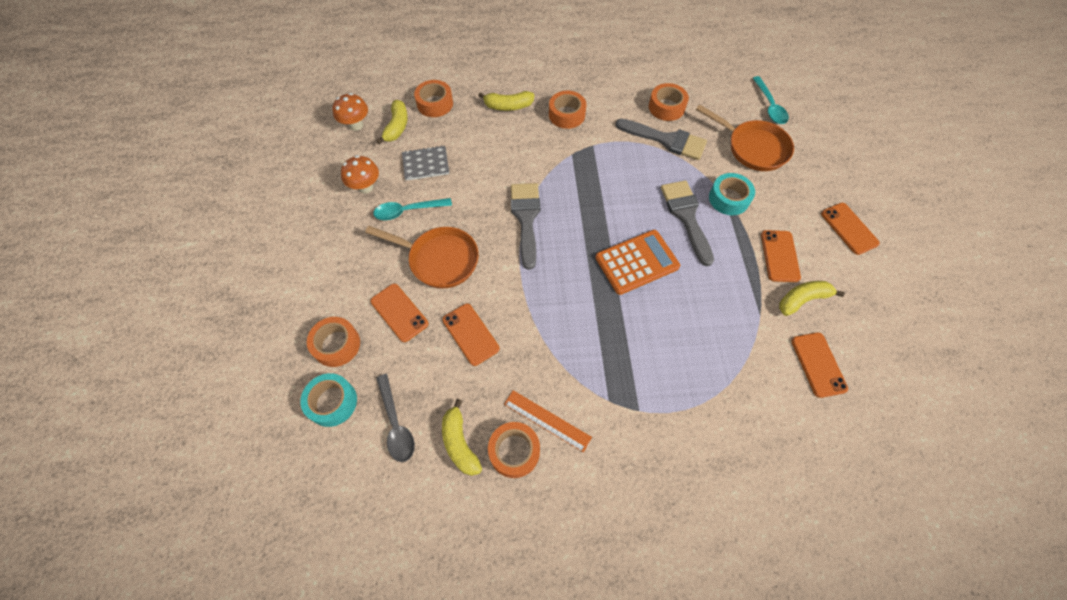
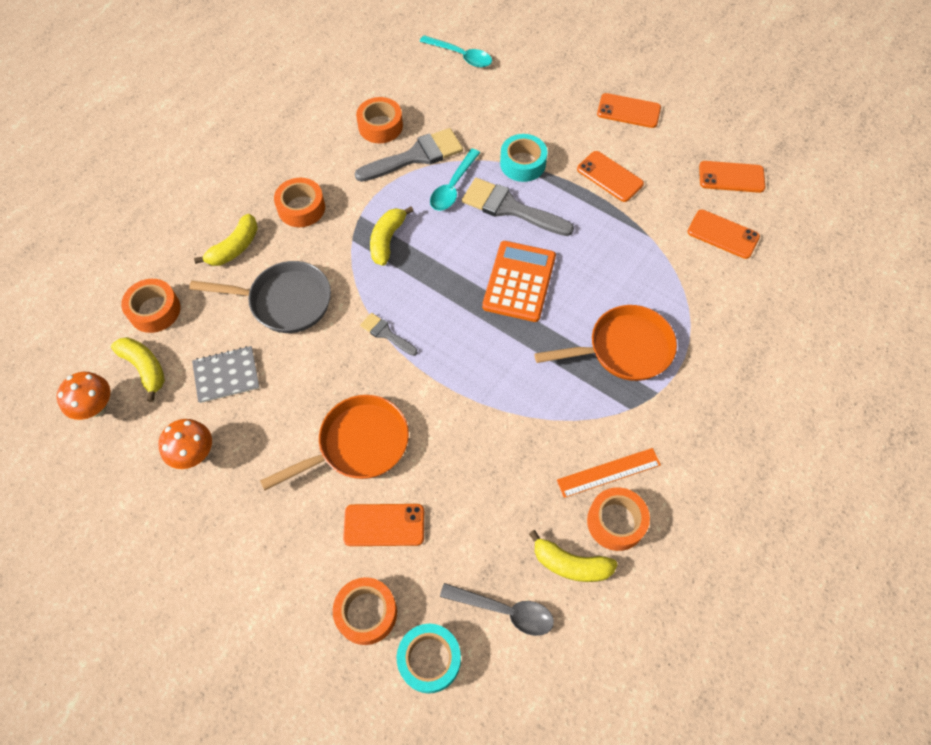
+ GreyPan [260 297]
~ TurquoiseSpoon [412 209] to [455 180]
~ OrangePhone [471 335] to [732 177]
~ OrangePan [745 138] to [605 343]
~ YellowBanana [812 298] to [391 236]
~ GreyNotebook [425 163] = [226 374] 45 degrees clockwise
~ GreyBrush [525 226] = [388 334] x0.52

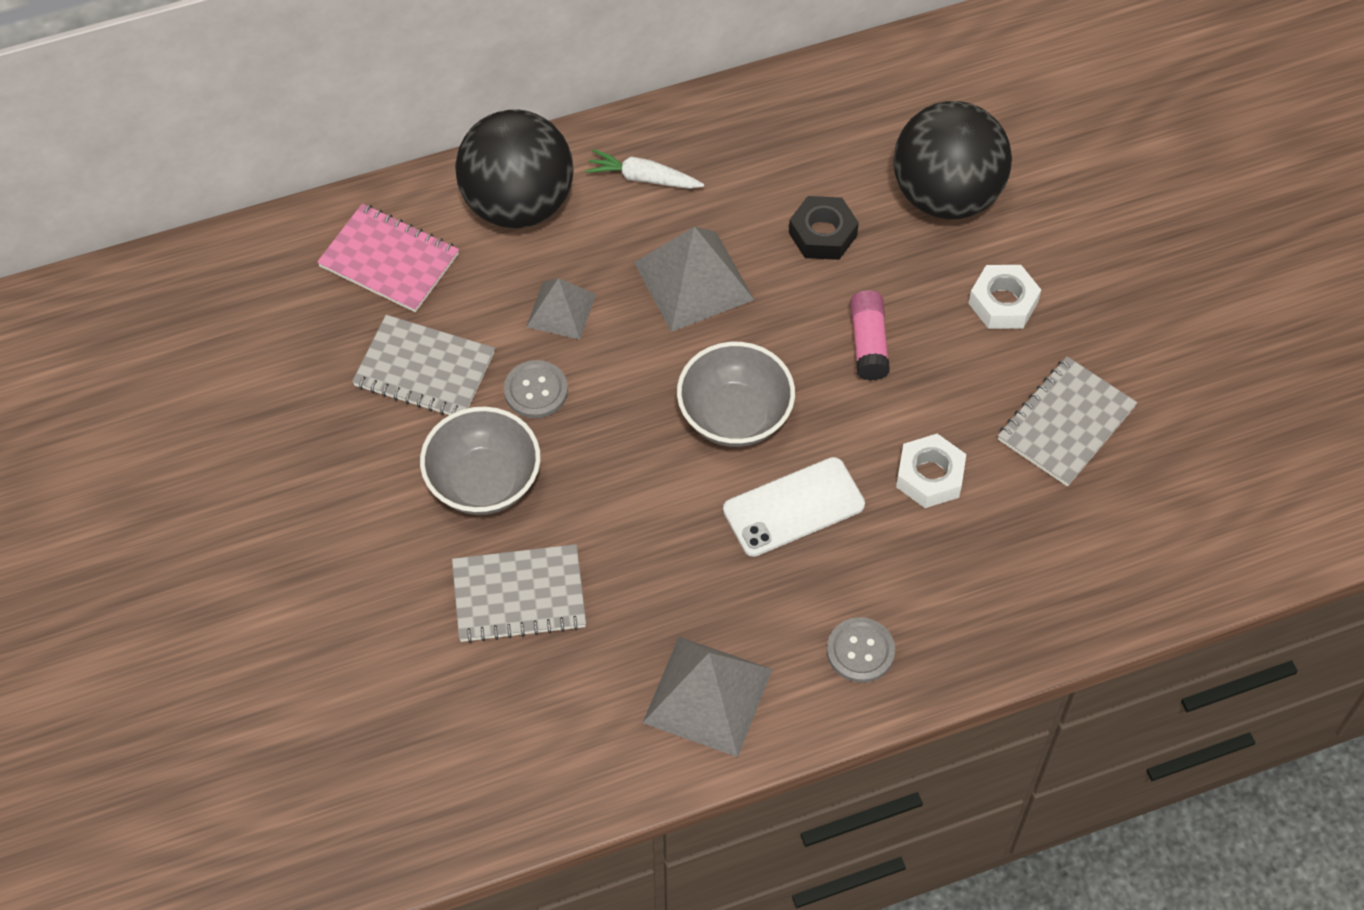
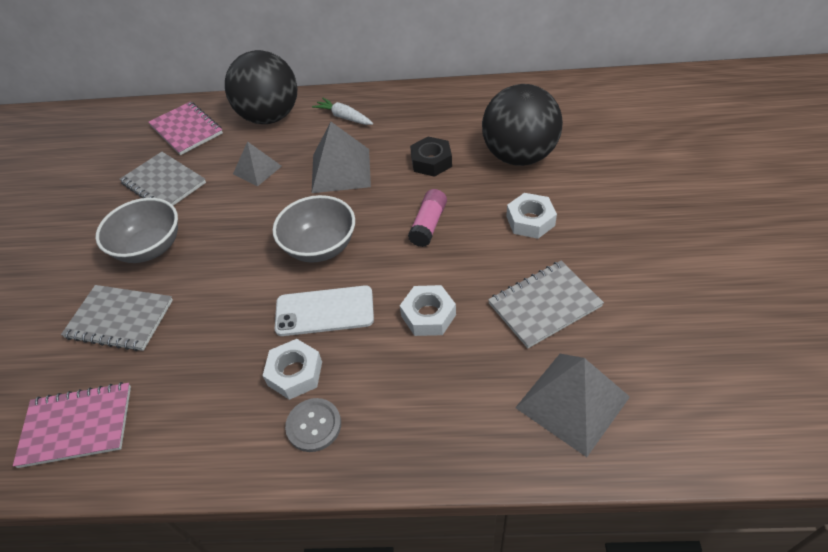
- GreyButton [536 389]
+ PinkNotebook [72 425]
+ WhiteNut [292 369]
~ GreyPyramid [708 697] to [572 405]

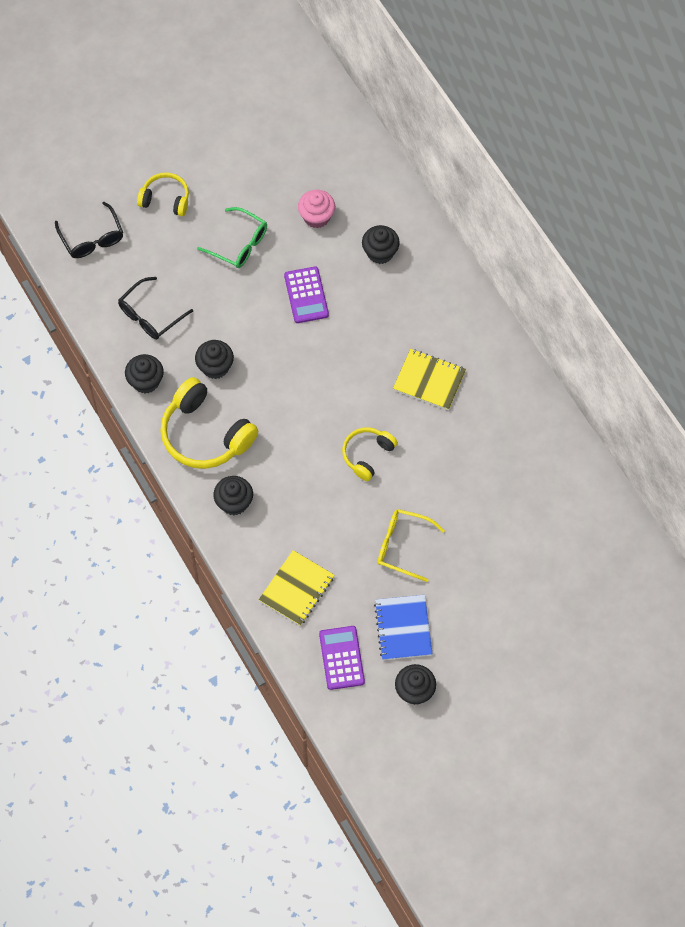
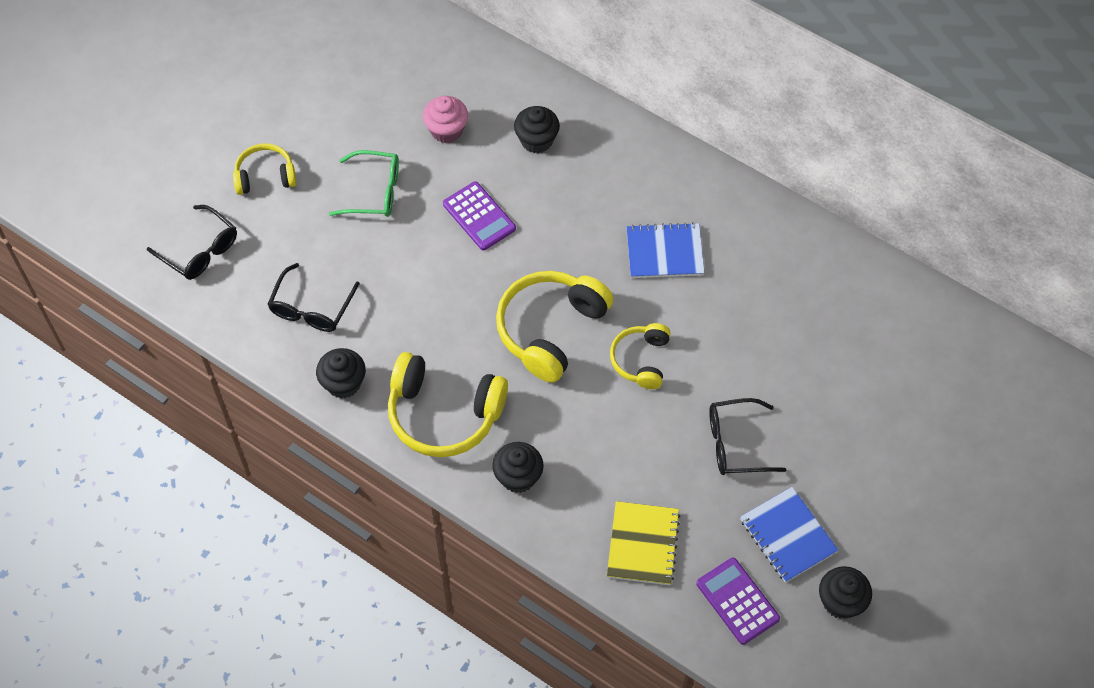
- BlackCupcake [214 359]
+ YellowHeadphones [554 327]
~ YellowGlasses [411 545] to BlackGlasses [747 436]
~ YellowNotebook [429 379] to BlueNotebook [666 250]

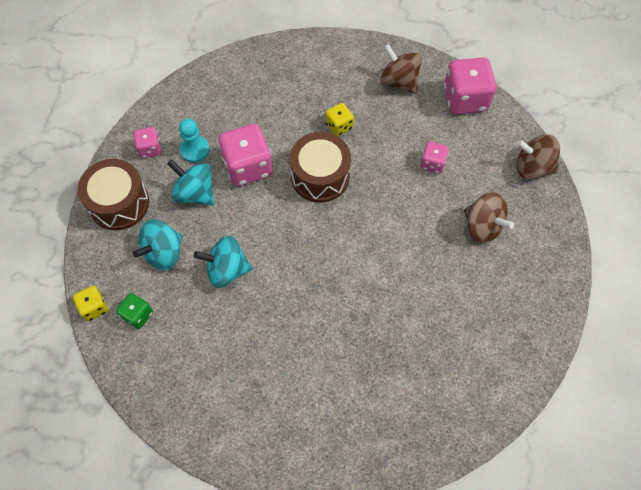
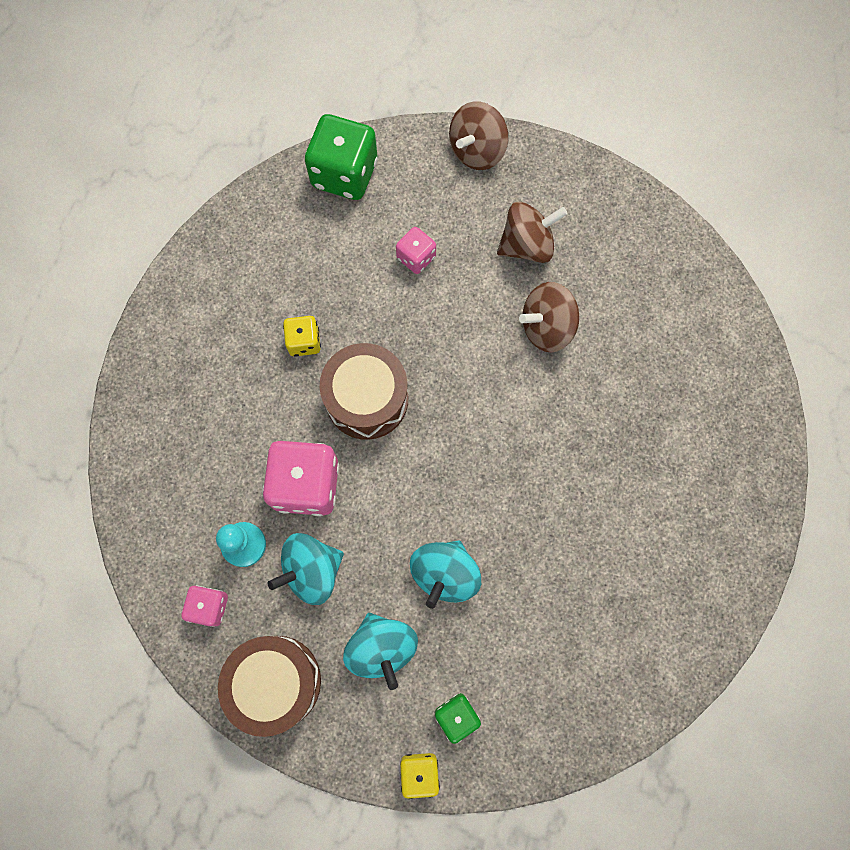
~ BrownSpinningTop [401 69] to [549 317]
~ PinkDice [470 85] to GreenDice [341 157]

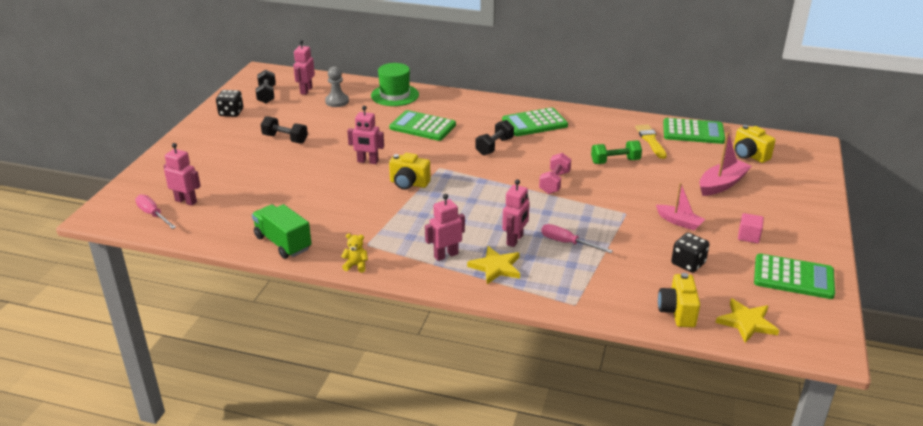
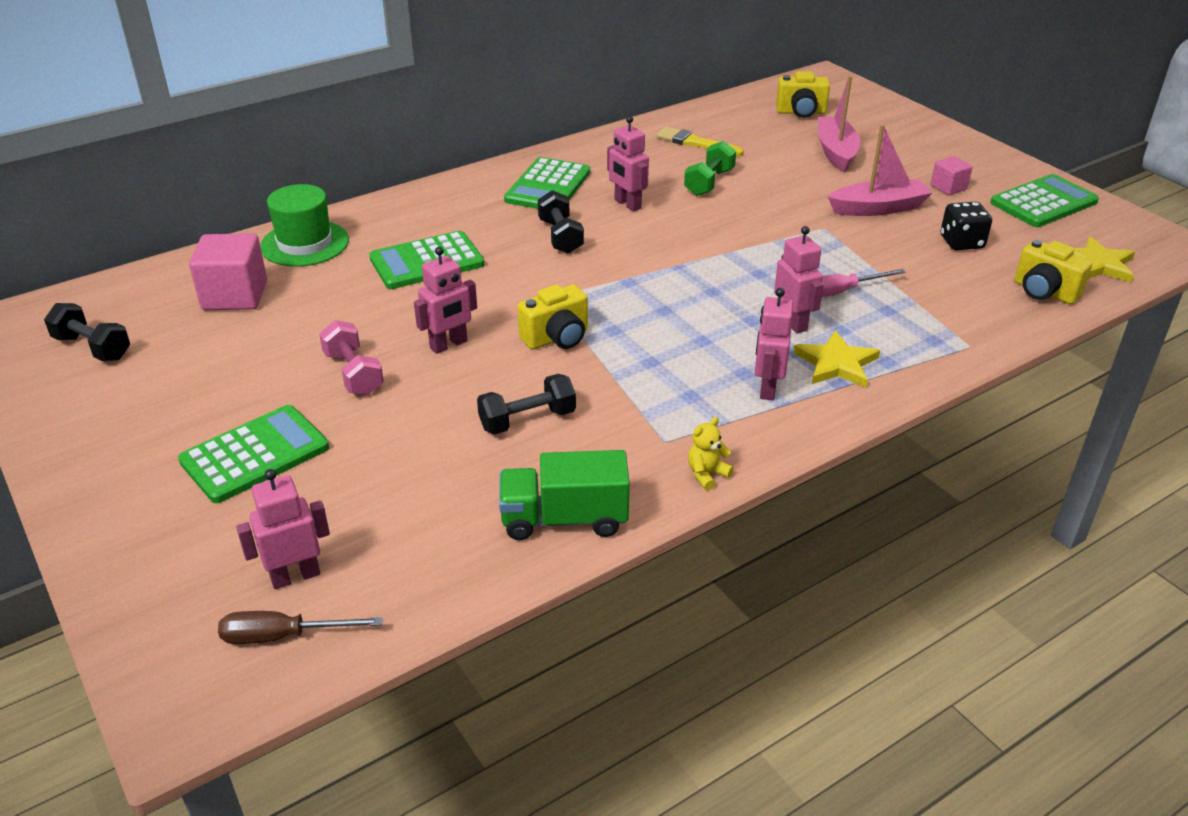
- BlackDice [229 103]
~ BlackDumbbell [284 130] to [526 404]
~ PinkRobot [304 67] to [628 164]
~ PinkDumbbell [555 173] to [351 357]
~ GreenCalculator [694 131] to [253 454]
~ GreyPawn [337 86] to PinkCube [228 271]
~ PinkScrewdriver [155 211] to BrownScrewdriver [300 627]
~ PinkBoat [680 206] = [880 170] x1.50

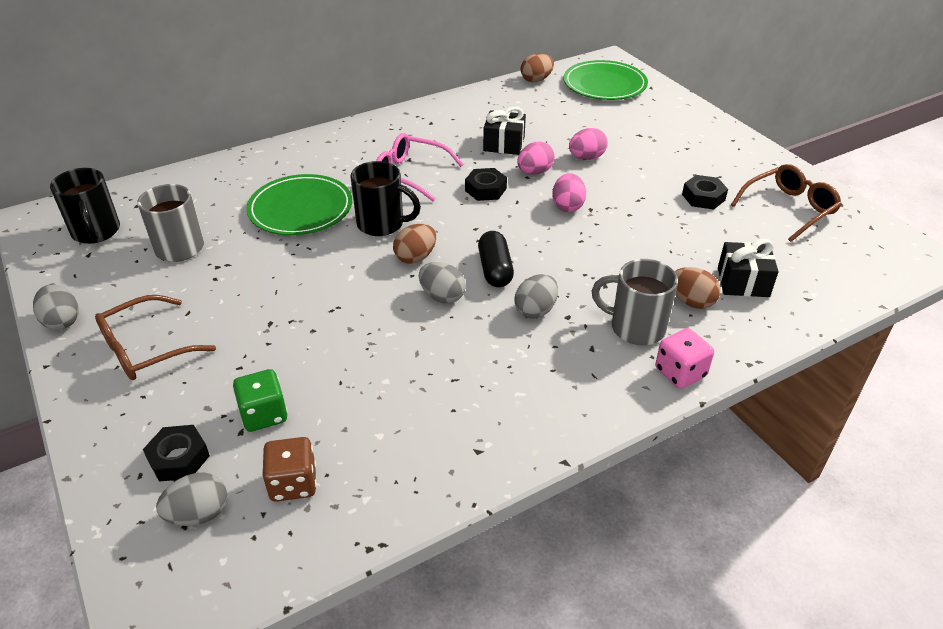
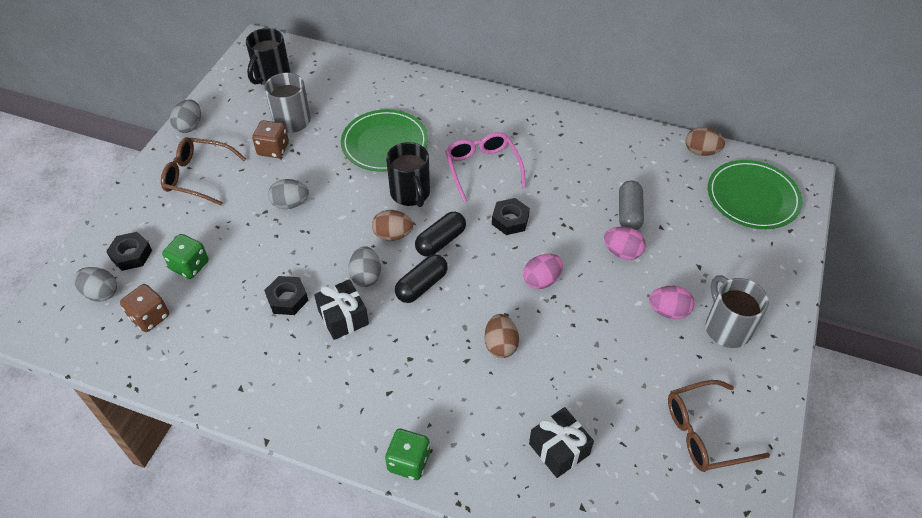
+ BrownDice [270 139]
+ BlackCapsule [440 234]
+ GreyCapsule [631 205]
~ BlackGift [504 131] to [341 309]
~ GreyEgg [536 296] to [288 194]
~ PinkEgg [536 158] to [671 302]
~ GreyMug [634 302] to [737 311]
~ BrownEgg [698 288] to [502 336]
~ BlackNut [705 192] to [286 295]
~ PinkDice [684 358] to GreenDice [407 454]
~ BrownGlasses [786 203] = [719 426] 150 degrees clockwise

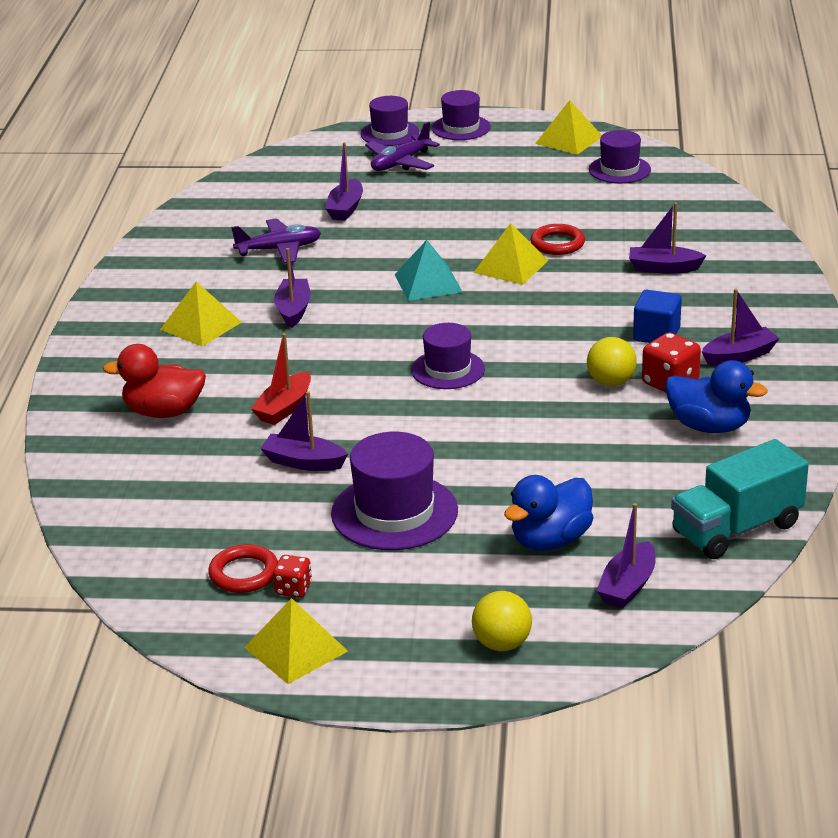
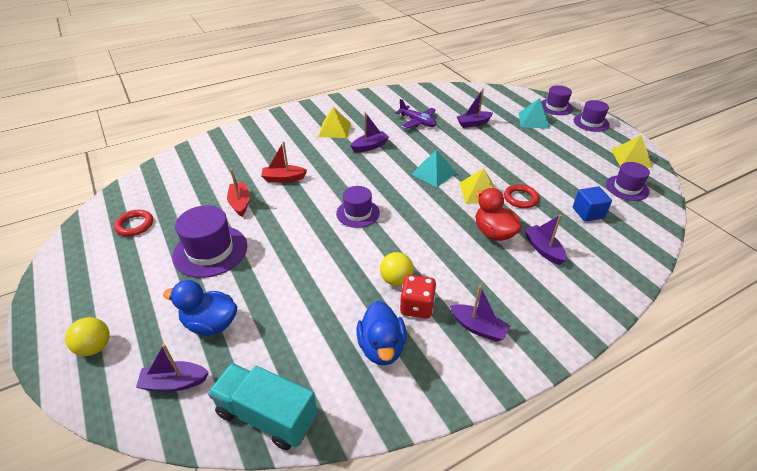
- YellowPyramid [296 641]
- RedDice [292 576]
~ RedDuck [154 381] to [498 214]
~ BlueCube [657 316] to [592 204]
~ PurplePlane [402 146] to TurquoisePyramid [534 113]
~ PurpleBoat [304 431] to RedBoat [238 193]

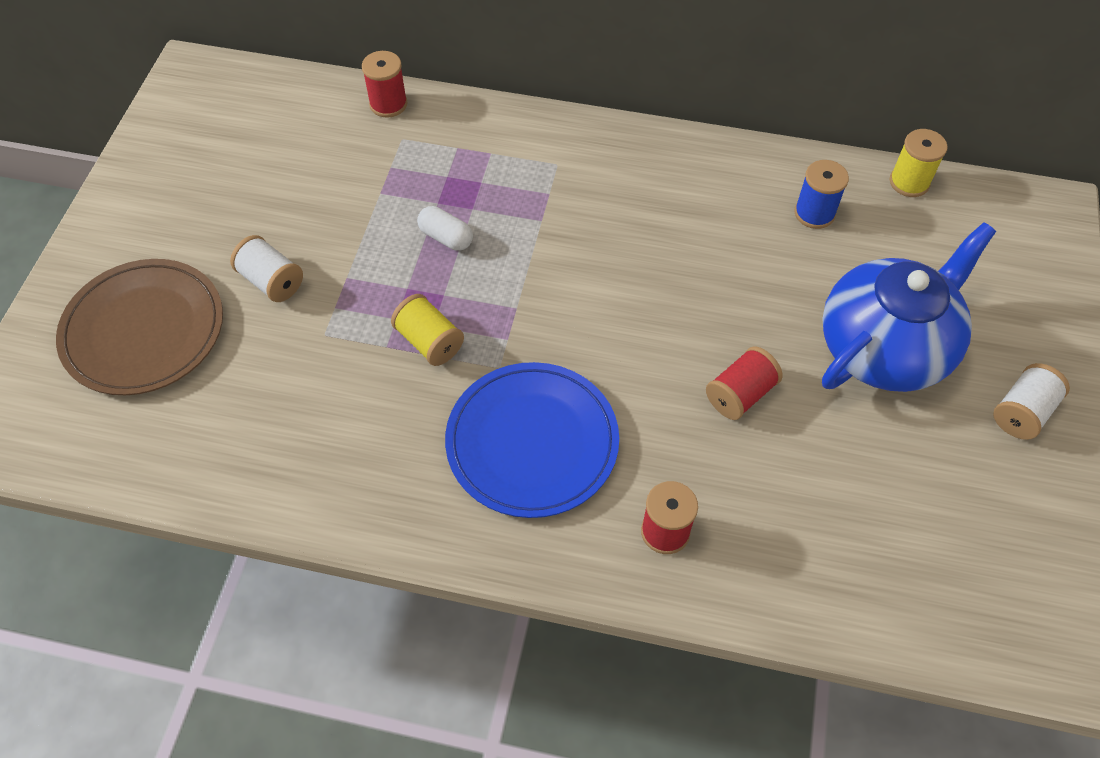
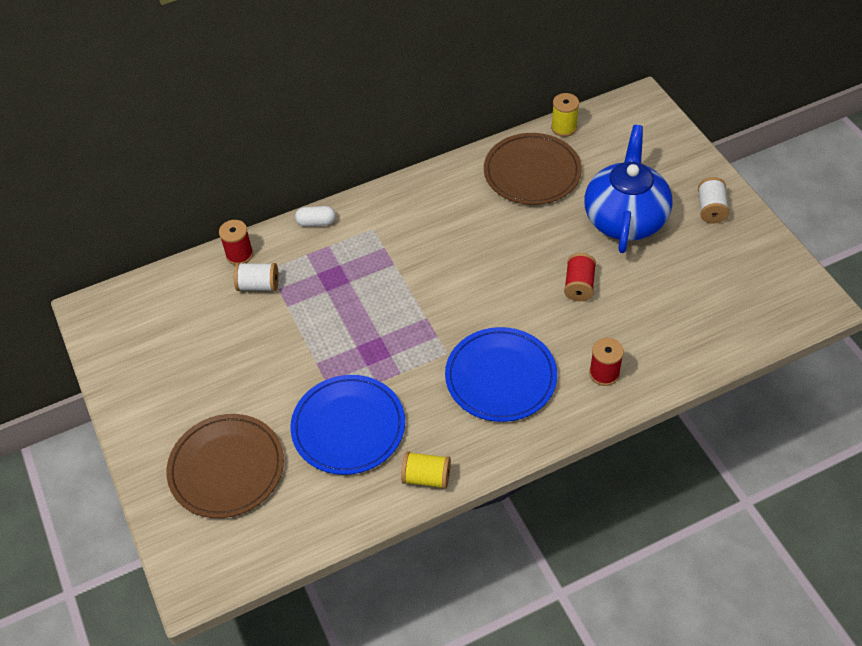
+ BluePlate [347 425]
~ WhiteSpool [266 268] to [256 277]
~ YellowSpool [427 330] to [426 470]
~ WhiteCapsule [445 228] to [315 216]
~ BlueSpool [821 194] to BrownPlate [533 169]

